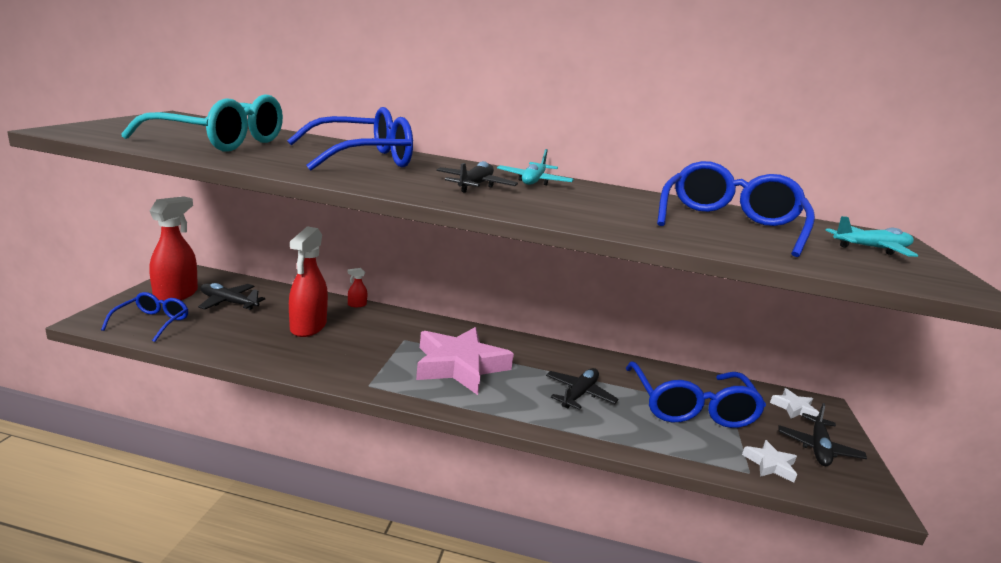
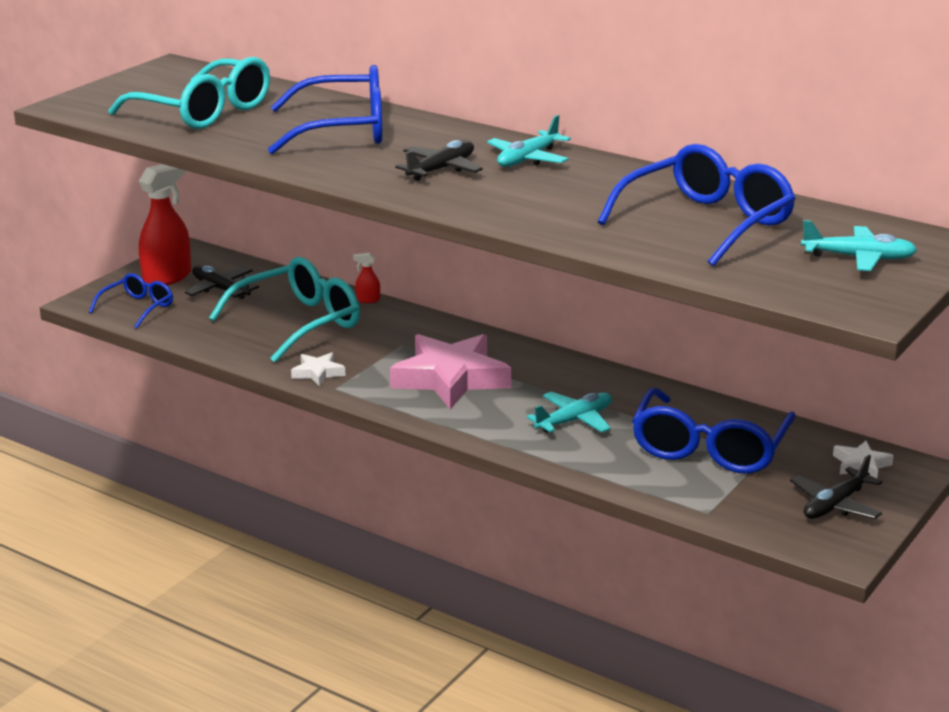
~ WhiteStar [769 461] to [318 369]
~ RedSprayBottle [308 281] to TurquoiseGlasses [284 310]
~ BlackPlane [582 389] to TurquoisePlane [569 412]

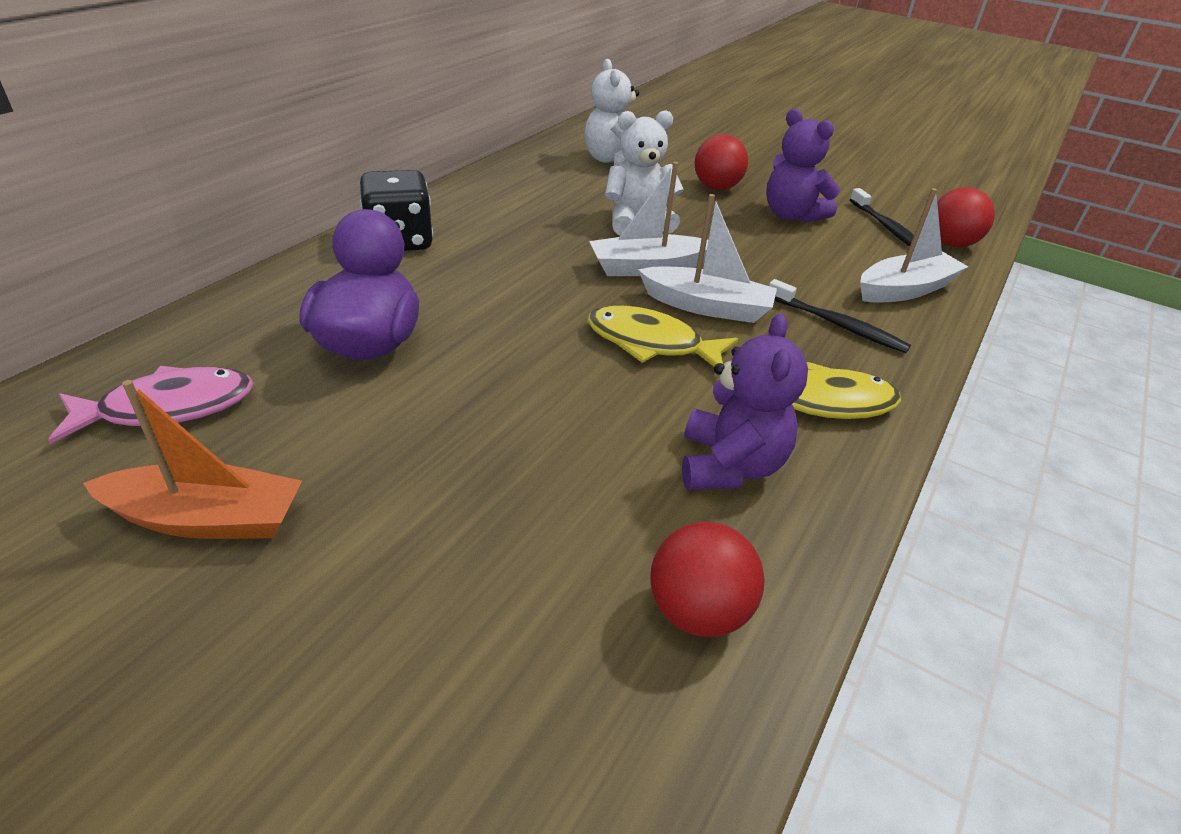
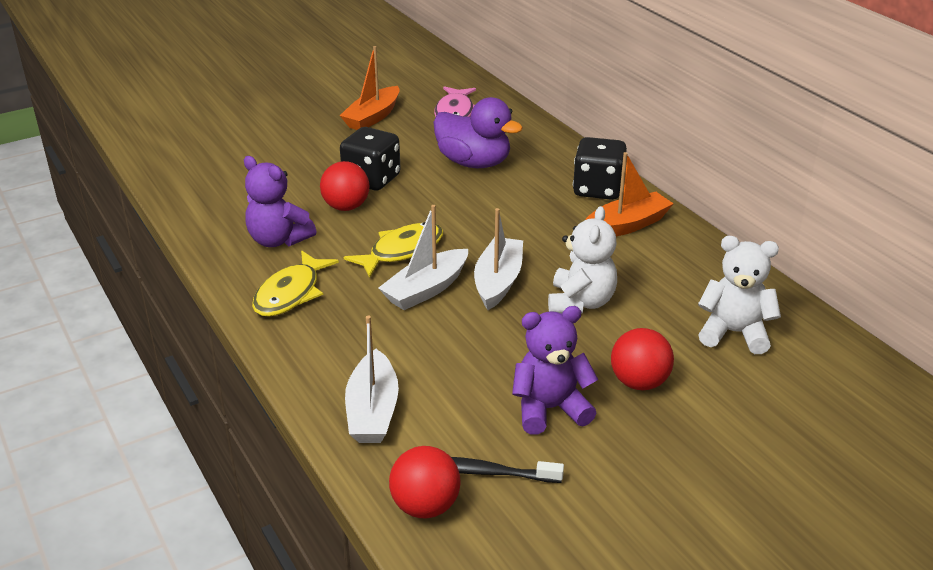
- BlackToothbrush [840 316]
+ BlackDice [370 158]
+ OrangeBoat [629 194]
~ RedBall [708 579] to [344 186]

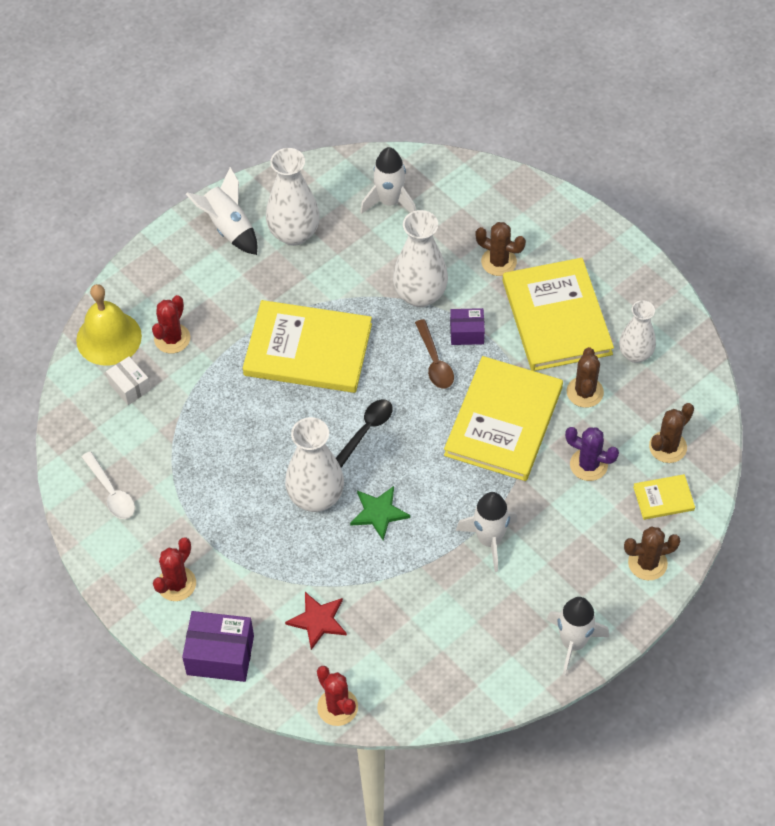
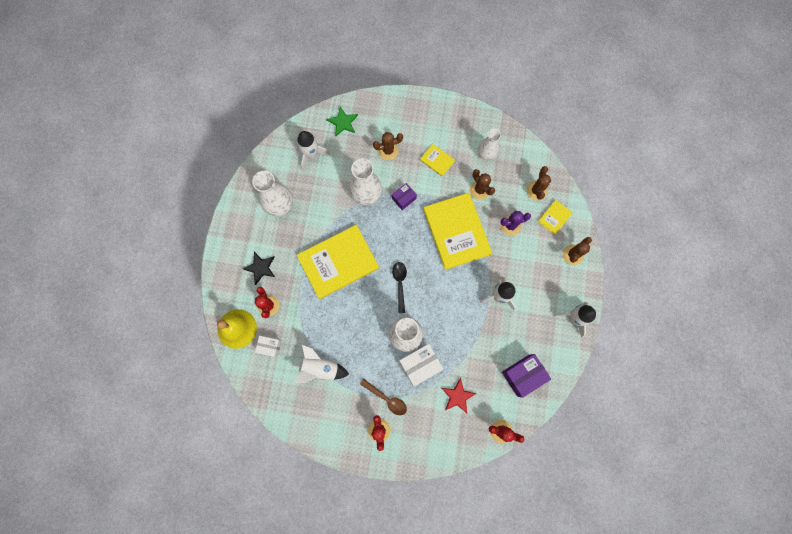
- WhiteSpoon [108 485]
+ BlackStar [259 268]
+ WhiteBox [421 365]
~ PurpleBox [218 646] to [526 376]
~ WhiteRocket [221 211] to [320 363]
~ GreenStar [380 513] to [342 121]
~ BrownSpoon [434 354] to [383 397]
~ YellowBook [558 314] = [437 160] x0.44

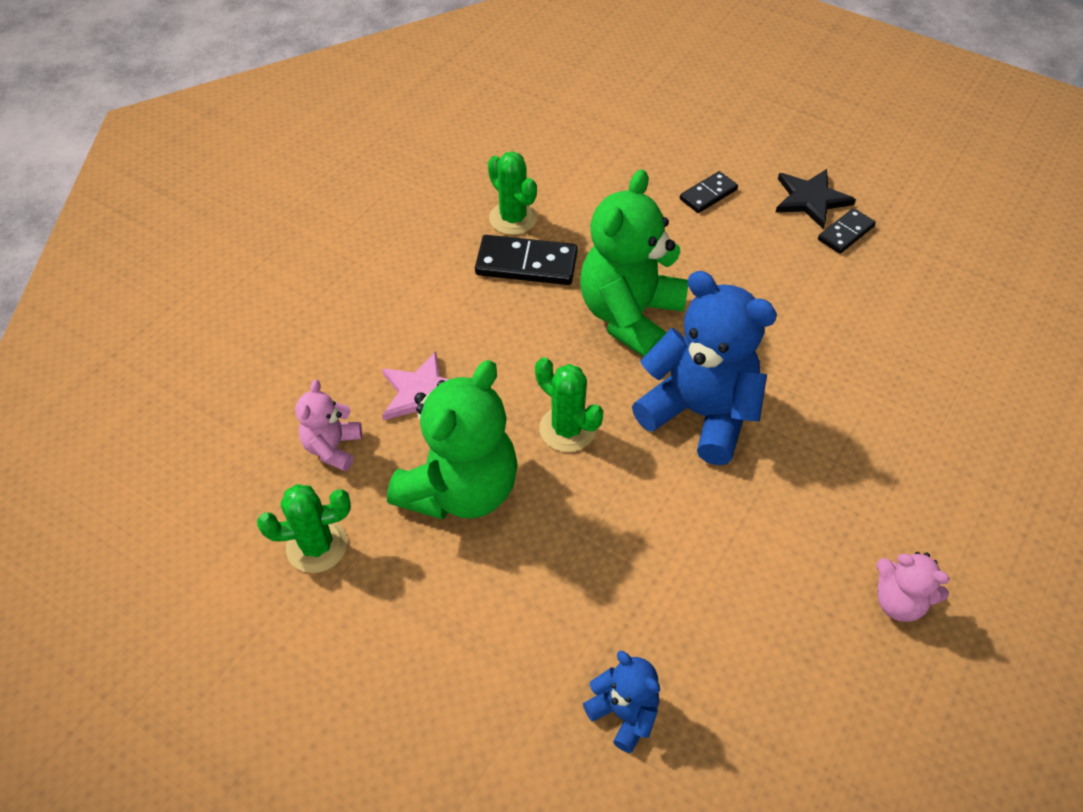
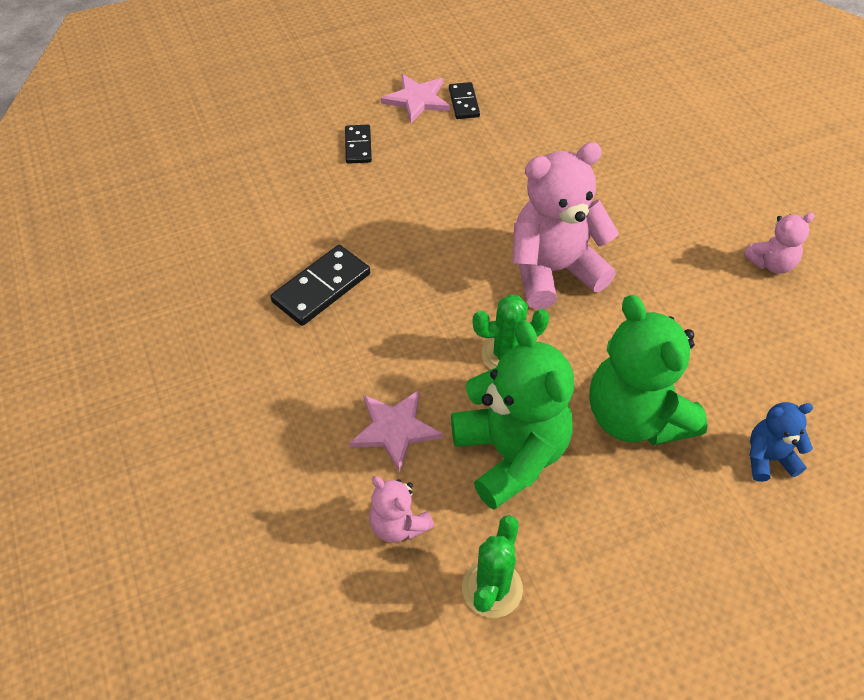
- GreenCactus [512 193]
~ GreenTeddyBear [634 263] to [648 370]
~ BlueTeddyBear [704 368] to PinkTeddyBear [566 226]
~ BlackStar [816 199] to PinkStar [415 98]

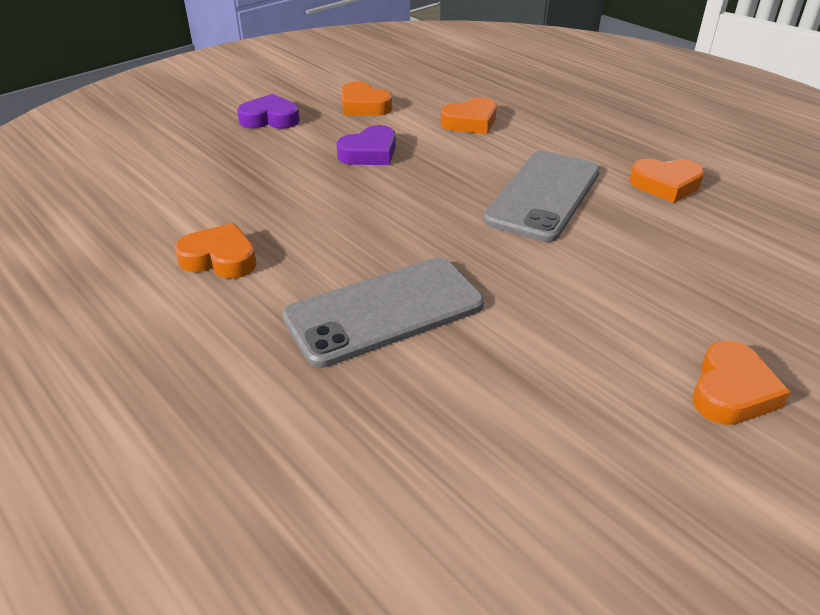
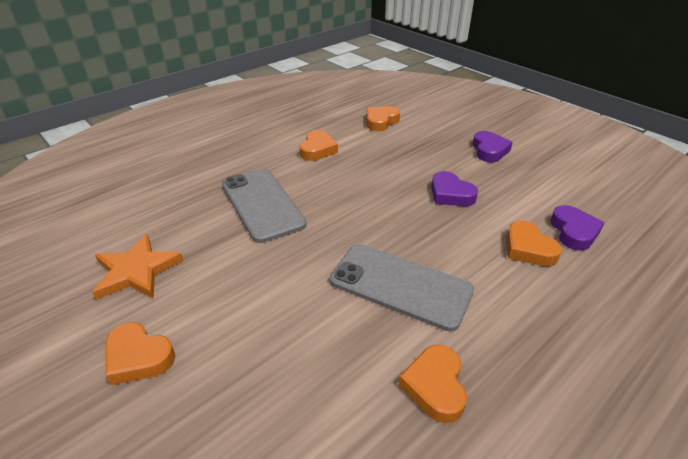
+ OrangeStar [138 267]
+ PurpleHeart [577 228]
~ OrangeHeart [366 99] to [383 118]

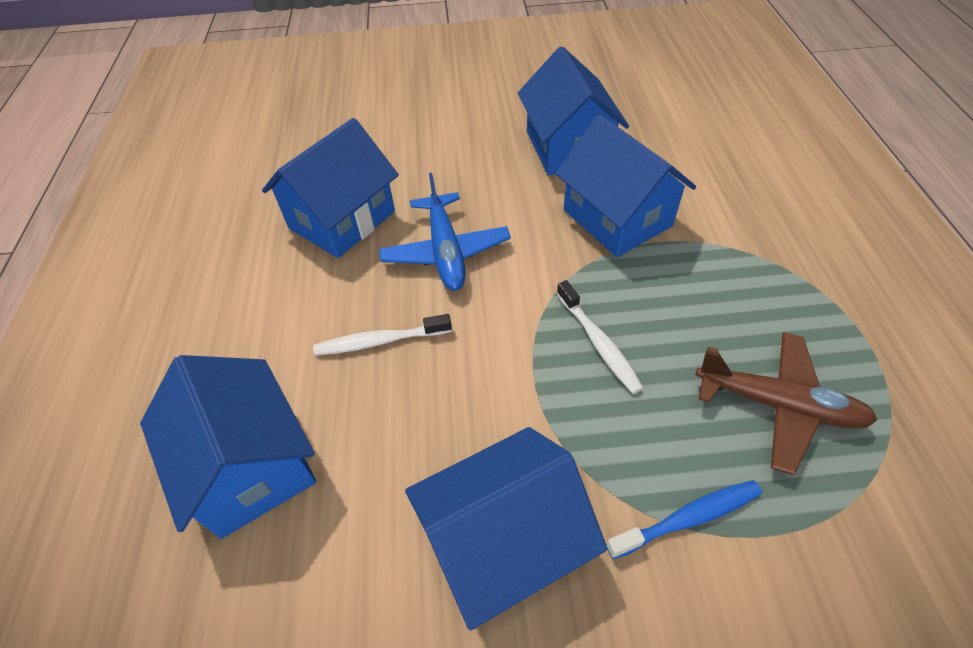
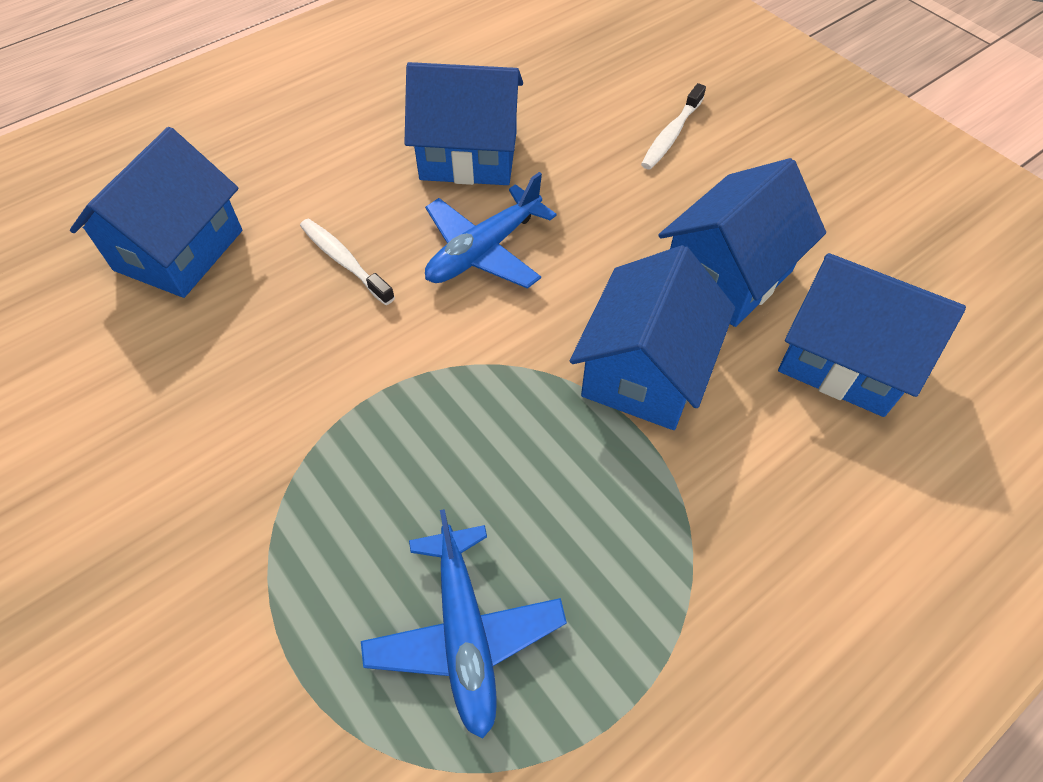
- BlueToothbrush [684 519]
~ BlueHouse [506 528] to [872 335]
~ WhiteToothbrush [600 337] to [673 126]
~ BrownPlane [786 403] to BluePlane [464 624]

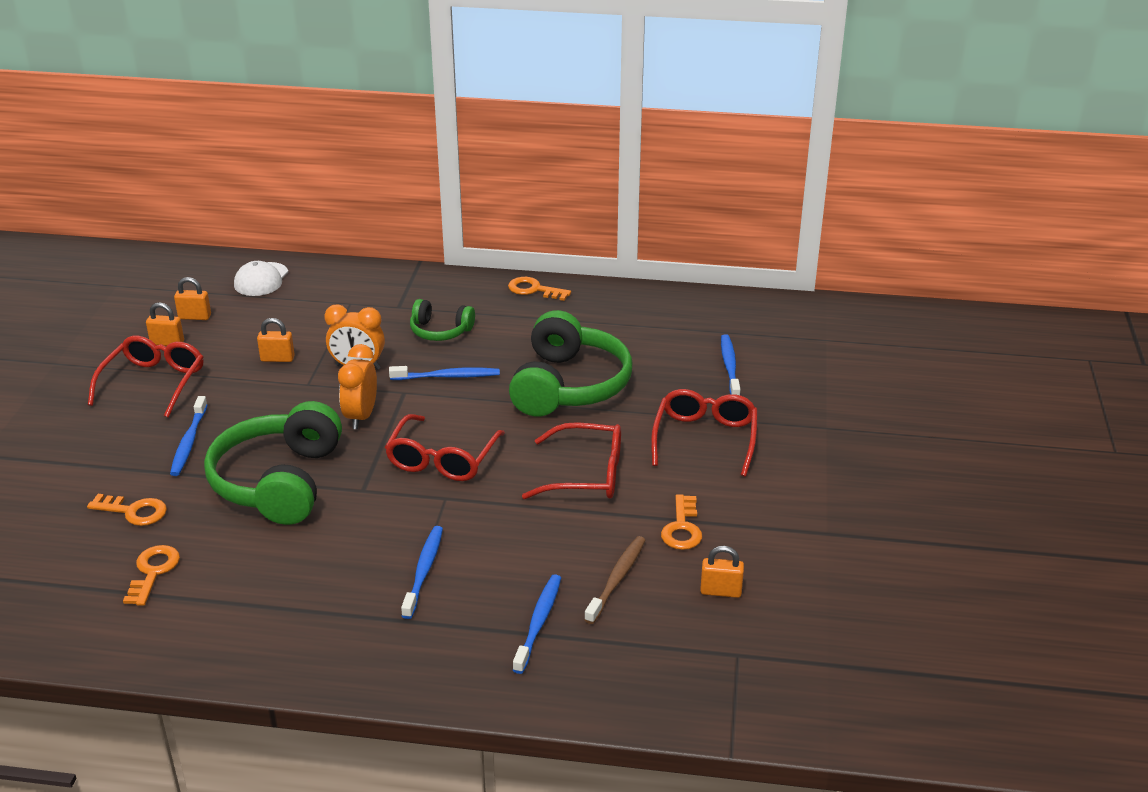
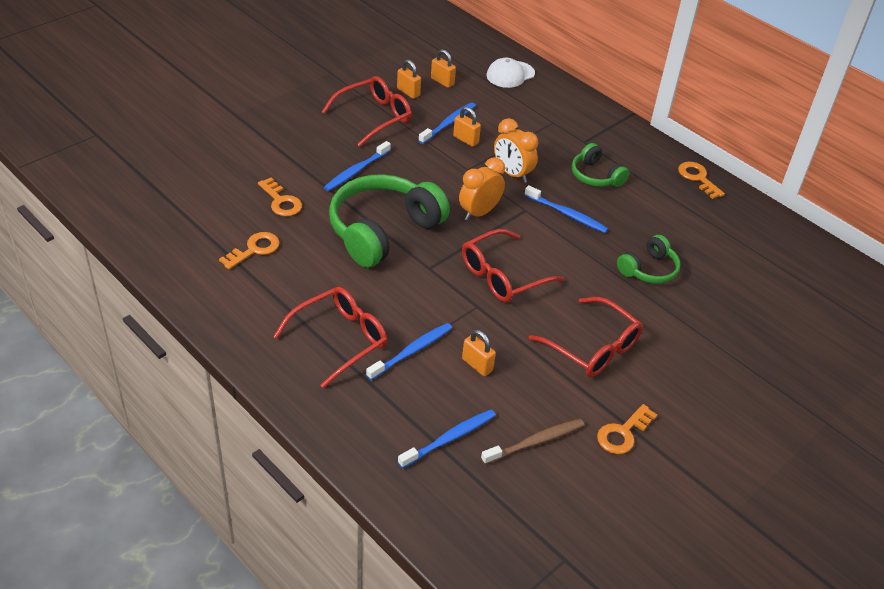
~ RedGlasses [704 433] to [330 337]
~ OrangePadlock [722 572] to [479 353]
~ BlueToothbrush [730 364] to [447 123]
~ GreenHeadphones [570 363] = [649 259] x0.52

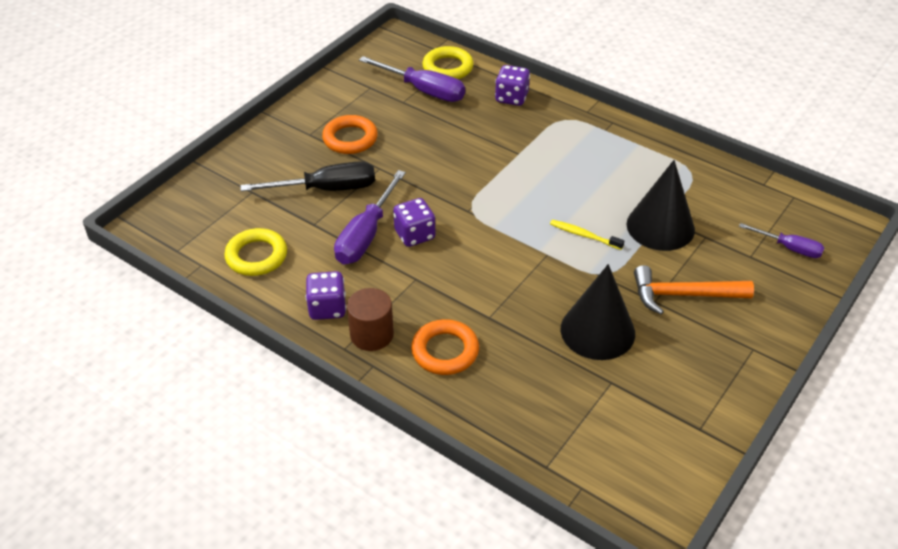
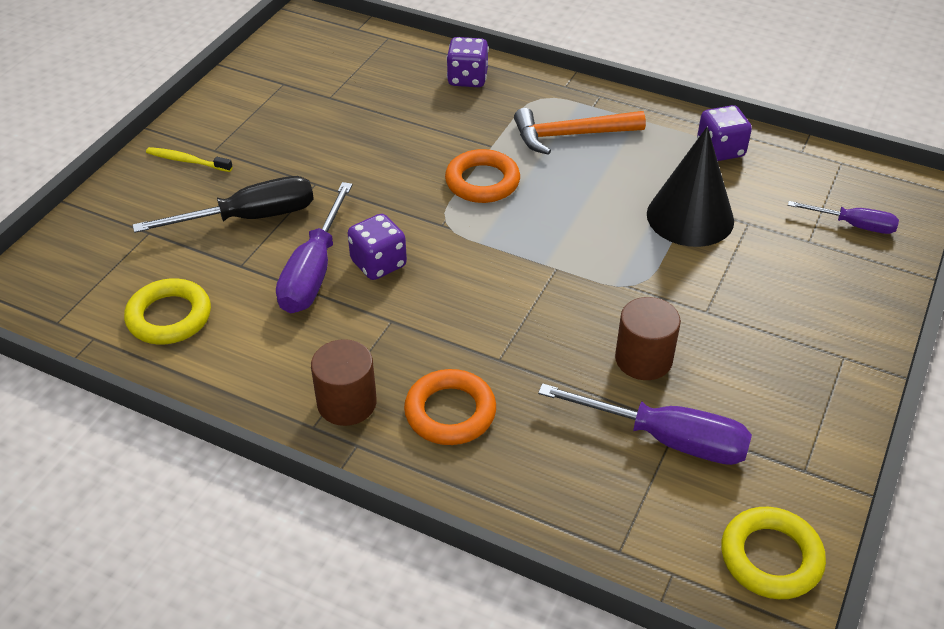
~ PurpleDice [326 295] to [724 133]
~ OrangeRing [350 134] to [482 176]
~ PurpleScrewdriver [412 79] to [645 424]
~ YellowRing [448 62] to [773 553]
~ YellowToothbrush [587 235] to [189 159]
~ OrangeHammer [694 290] to [580 131]
~ BlackCone [598 312] to BrownCylinder [648 338]

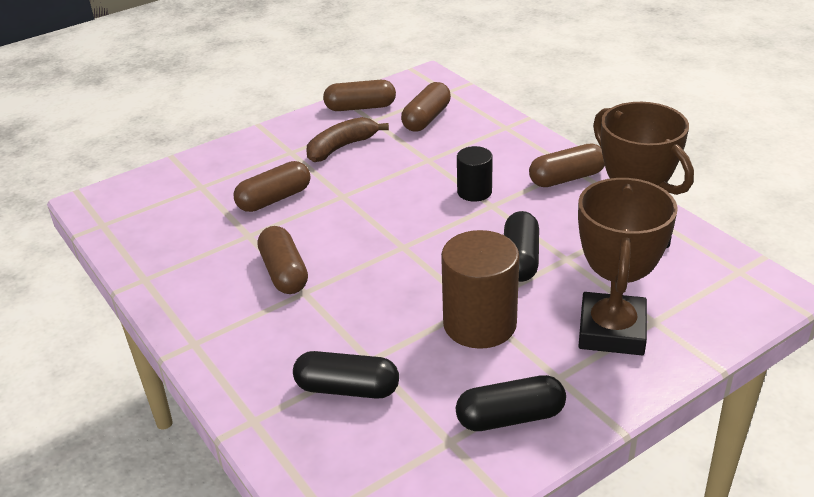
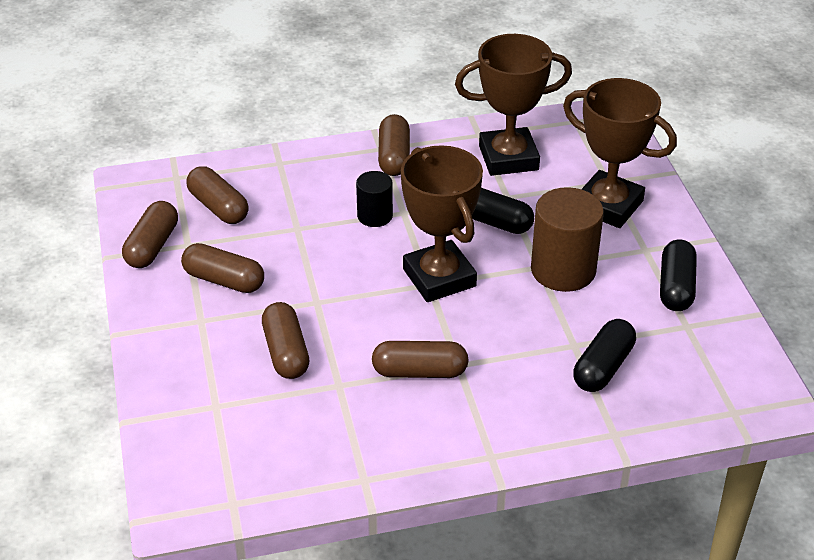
+ BrownTrophy [442 223]
~ BrownBanana [347 139] to BrownCapsule [222 268]

